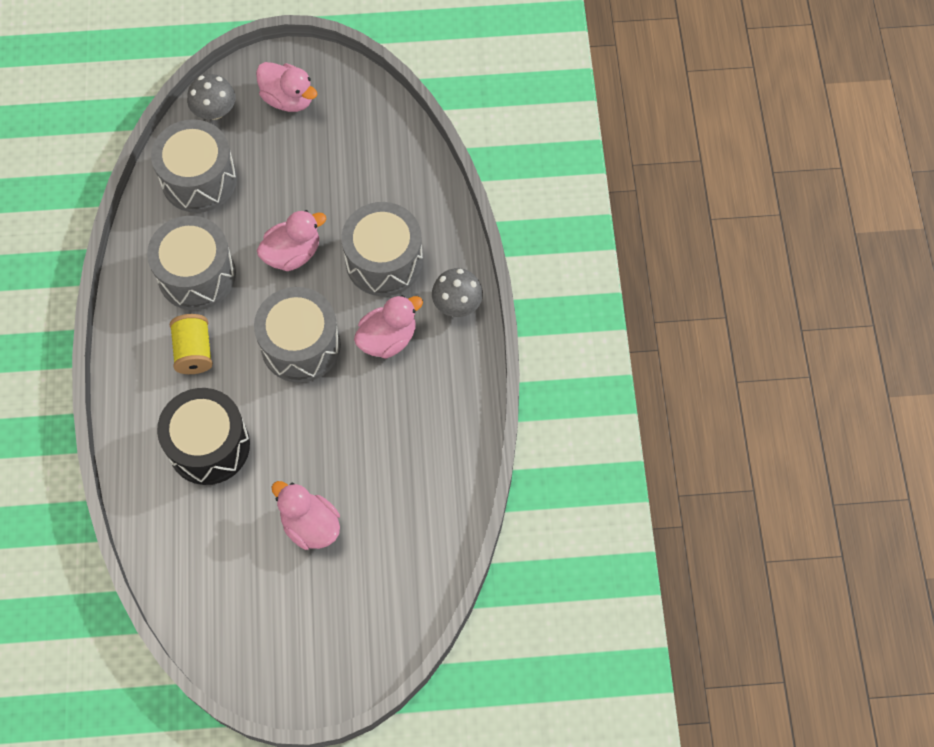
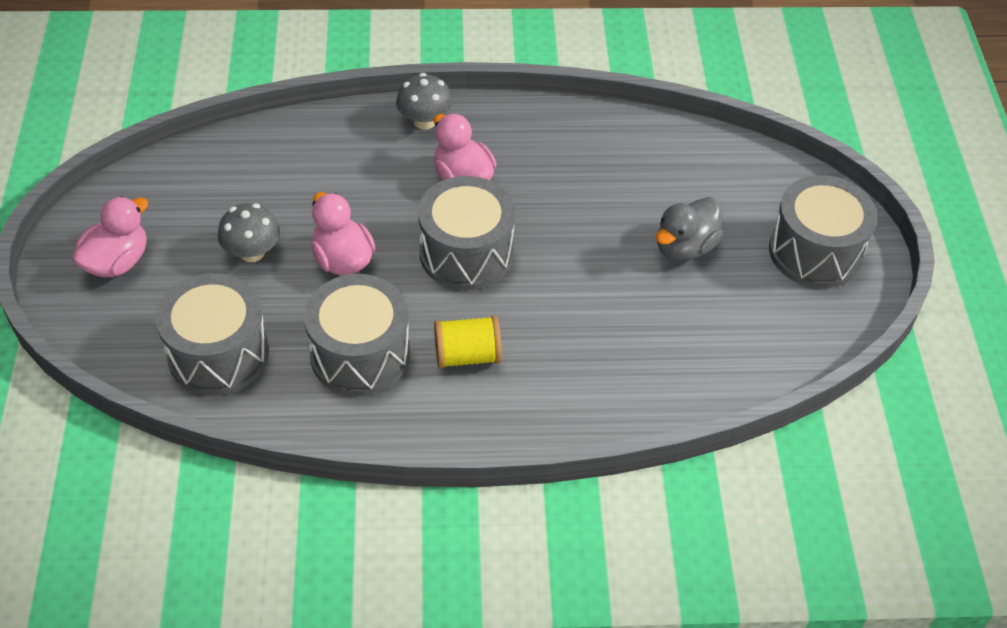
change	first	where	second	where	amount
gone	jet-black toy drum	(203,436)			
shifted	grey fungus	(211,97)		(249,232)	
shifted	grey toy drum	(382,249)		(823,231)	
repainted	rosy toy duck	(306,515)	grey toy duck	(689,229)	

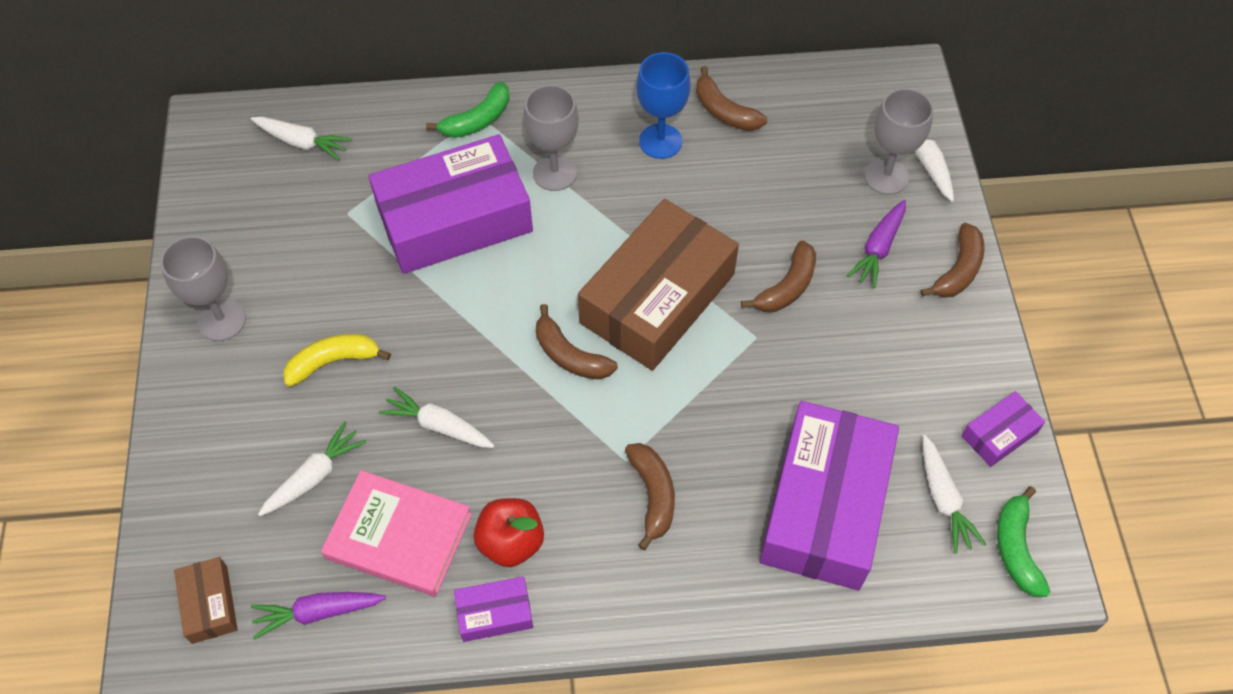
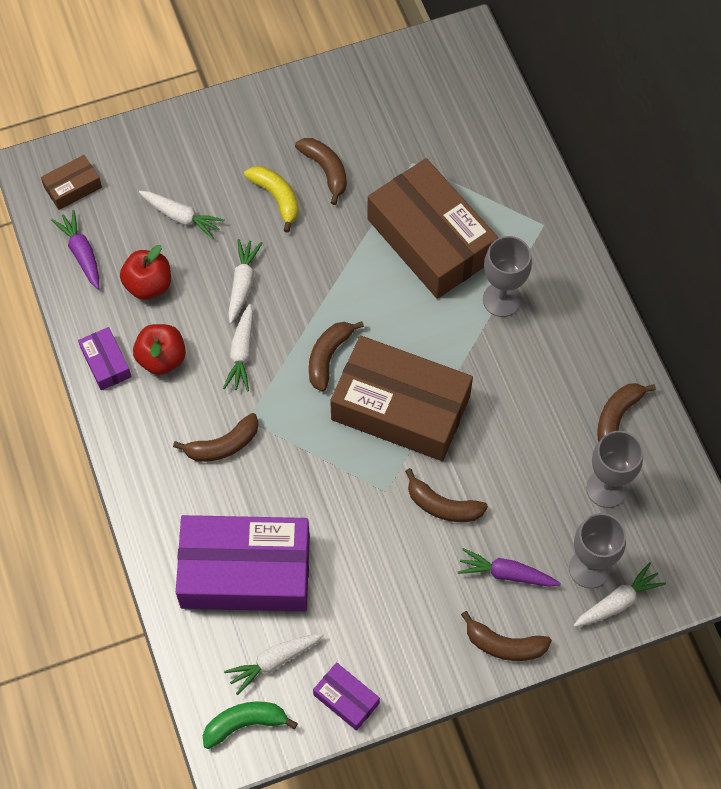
change	first	where	second	where	amount
gone	green banana fruit	(468,109)			
gone	royal blue wine glass	(663,105)			
new			dark brown banana fruit	(321,171)	
shifted	grey wine glass	(203,288)		(614,469)	
shifted	white root vegetable	(301,138)		(238,348)	
swapped	rosy hardcover	(396,533)	red apple	(145,272)	
repainted	purple box	(451,204)	dark brown box	(432,228)	

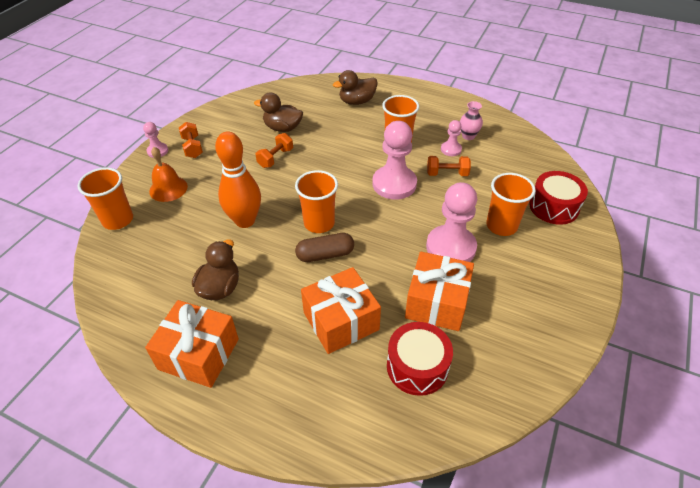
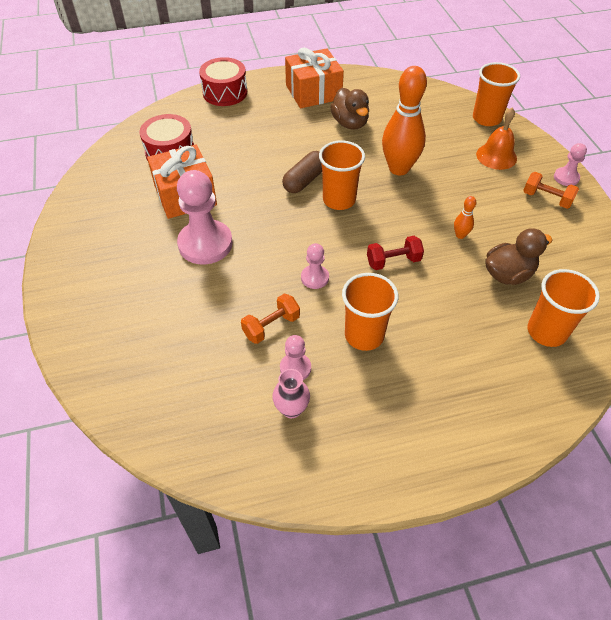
change	first	where	second	where	amount
gone	bright orange wrapped gift	(341,310)			
gone	dark brown toy duck	(355,87)			
new			red free weight	(395,253)	
shifted	bright orange beaker	(510,204)		(564,308)	
shifted	red toy drum	(558,198)		(223,81)	
swapped	bright orange free weight	(274,150)	bright orange bowling pin	(465,217)	
scaled	rosy pawn	(394,160)		(315,266)	x0.50

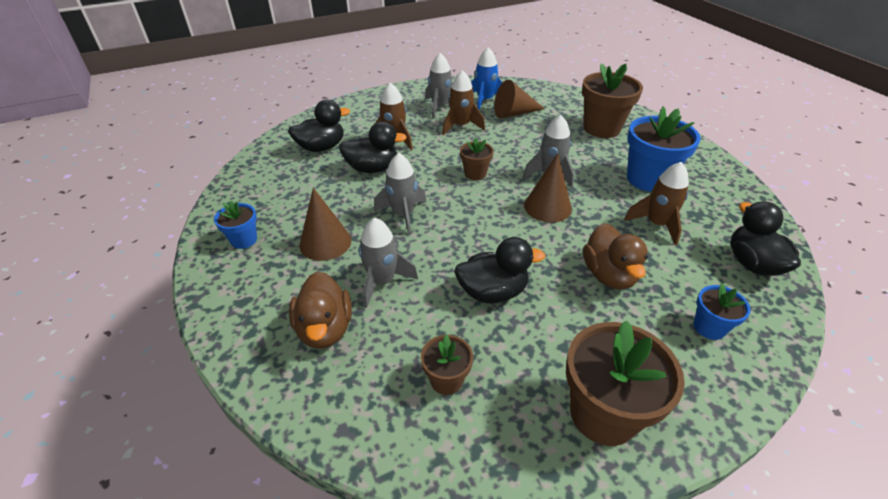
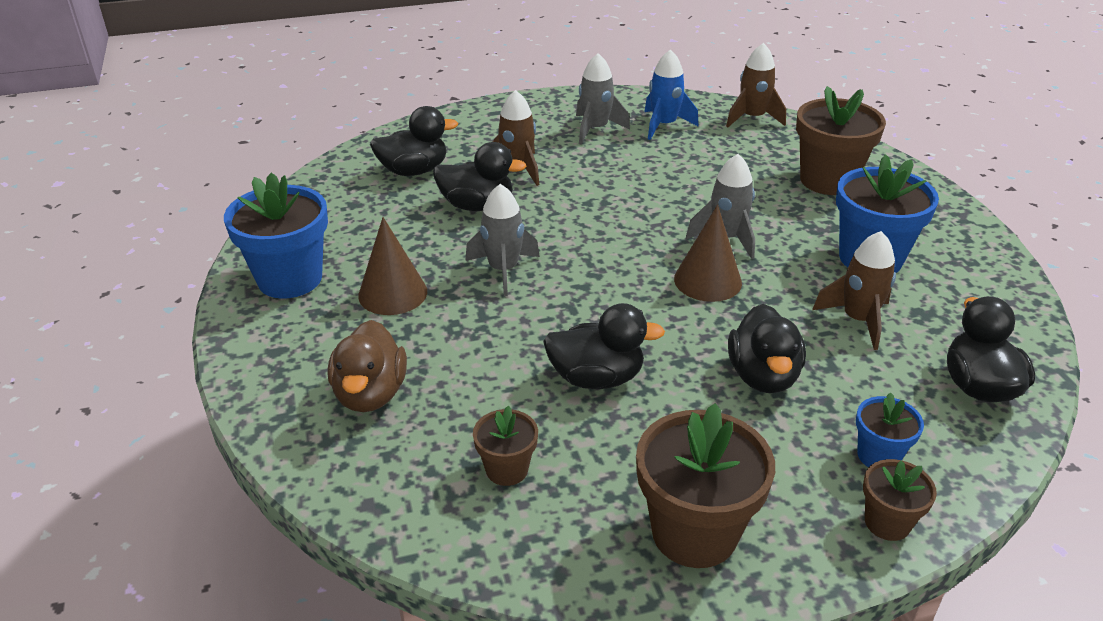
change	first	where	second	where	amount
gone	grey spaceship	(388,262)			
gone	dark brown cone	(519,99)			
shifted	dark brown spaceship	(463,103)		(756,85)	
shifted	dark brown flower pot	(477,158)		(900,500)	
repainted	dark brown toy duck	(615,256)	jet-black toy duck	(767,348)	
scaled	royal blue flower pot	(235,225)		(276,236)	x1.90

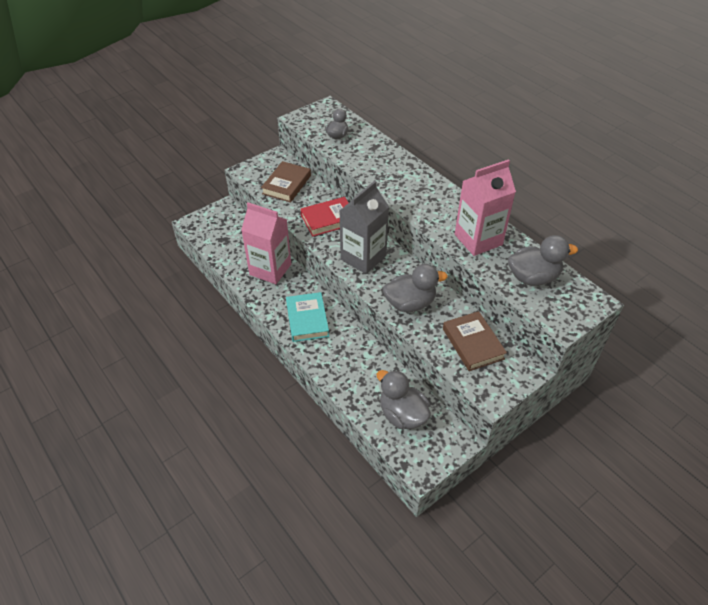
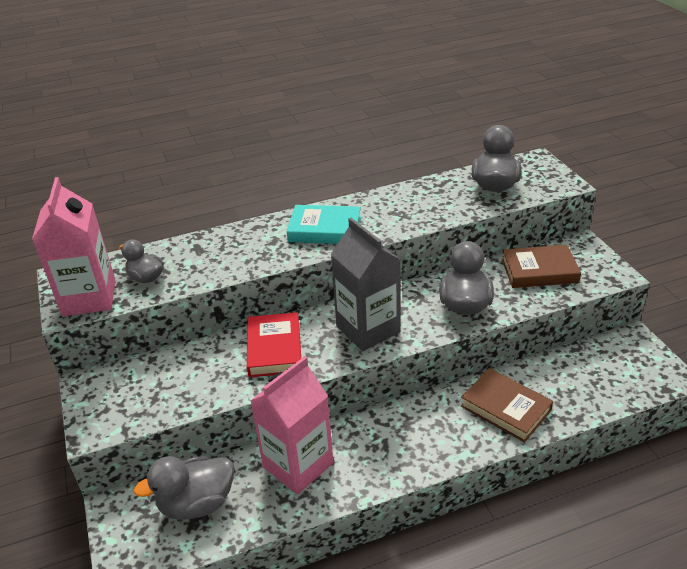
change	first	where	second	where	amount
shifted	dark brown hardcover	(286,181)		(507,405)	
shifted	aqua hardcover	(307,317)		(324,224)	
shifted	grey toy duck	(404,399)		(183,488)	
shifted	rosy juice carton	(485,207)		(74,246)	

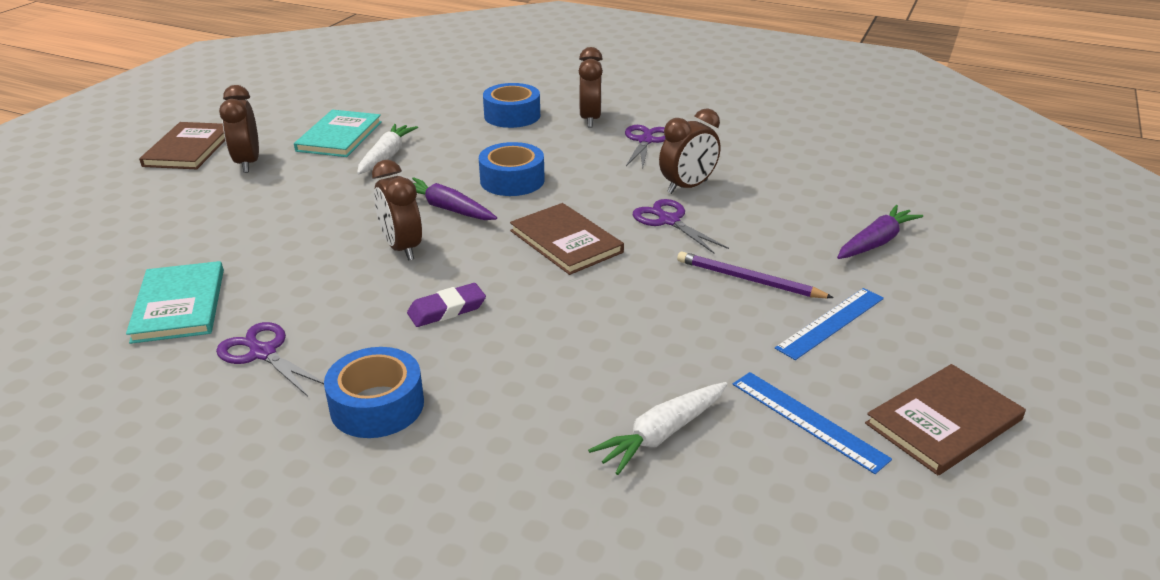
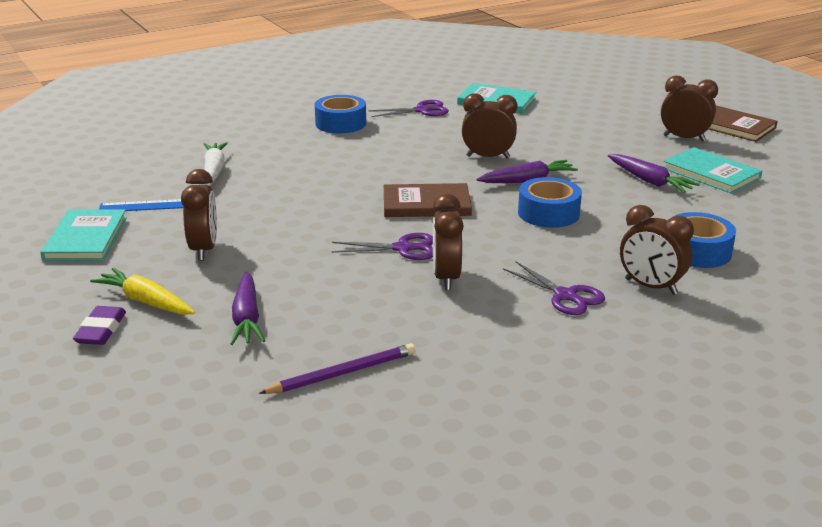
change	first	where	second	where	amount
new			golden root vegetable	(142,291)	
shifted	purple pencil eraser	(446,305)		(99,325)	
shifted	purple pencil	(755,275)		(337,368)	
swapped	royal blue ruler	(829,324)	dark brown bedside clock	(199,215)	
repainted	white root vegetable	(387,149)	purple root vegetable	(654,173)	
repainted	dark brown hardcover	(945,419)	aqua hardcover	(83,235)	

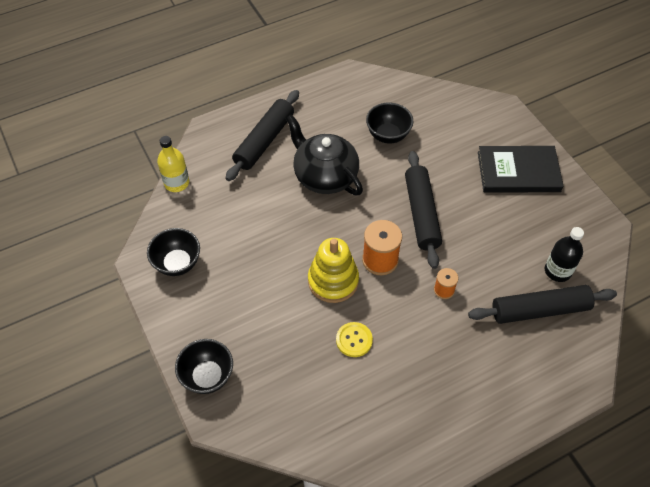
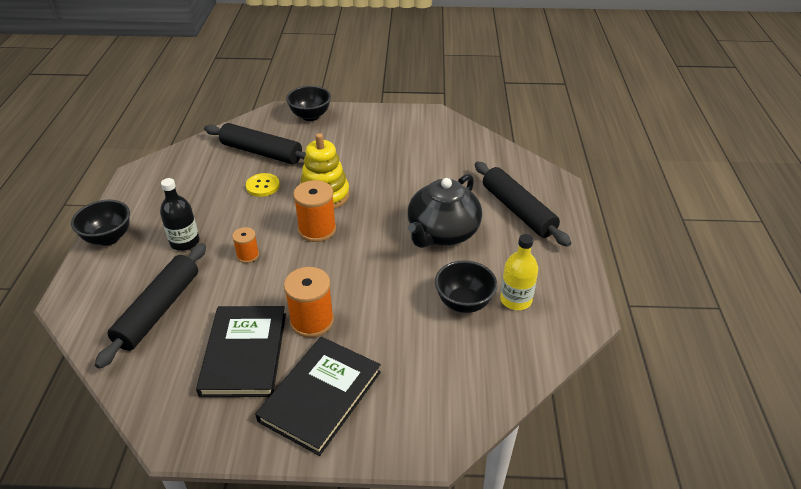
change	first	where	second	where	amount
new			jet-black hardcover	(241,351)	
new			bright orange reel of thread	(309,302)	
shifted	jet-black serving bowl	(173,252)		(100,222)	
shifted	golden drink bottle	(173,164)		(519,272)	
shifted	jet-black rolling pin	(423,210)		(255,143)	
shifted	jet-black drink bottle	(564,254)		(180,214)	
rotated	jet-black tea pot	(324,154)		(445,211)	135 degrees clockwise

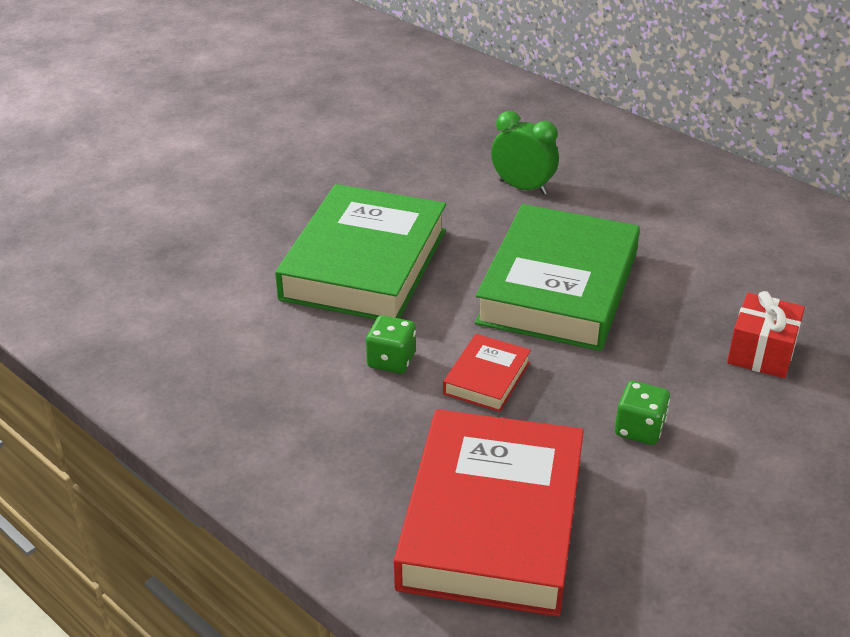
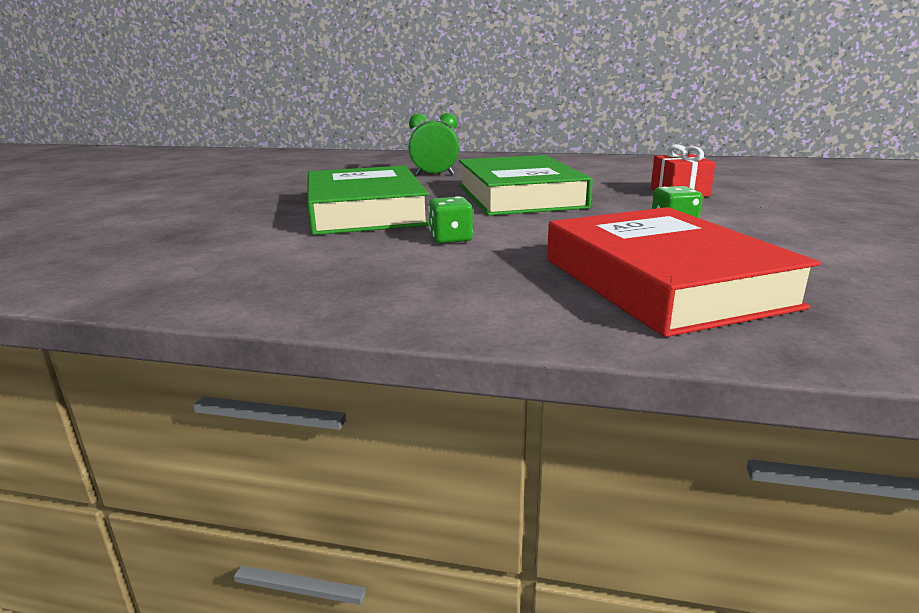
change	first	where	second	where	amount
gone	red hardcover	(487,373)			

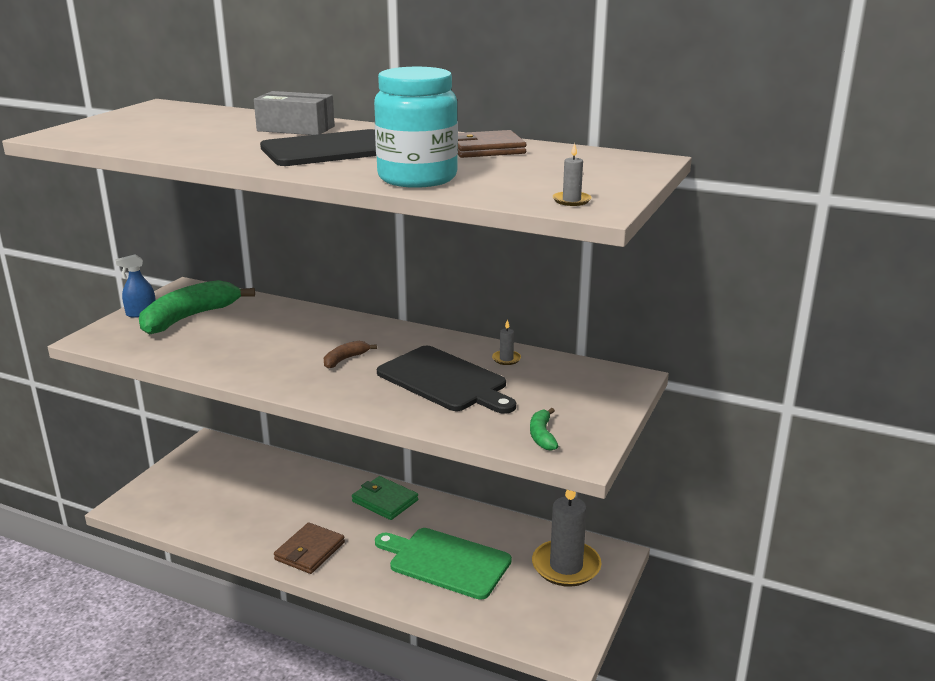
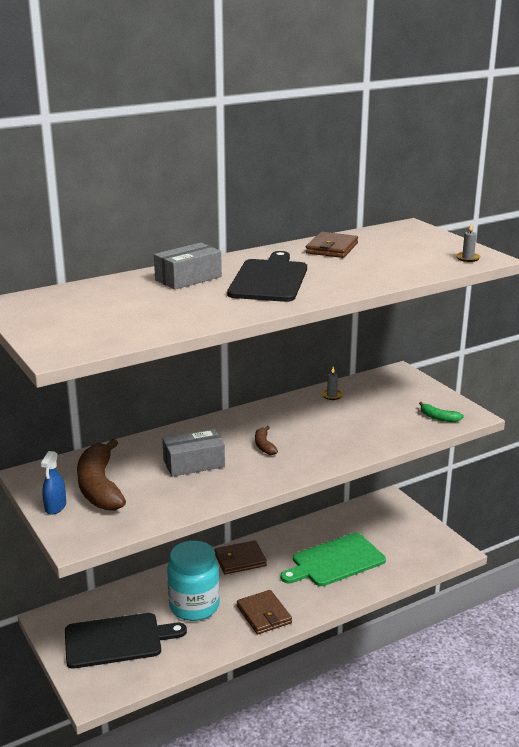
change	first	where	second	where	amount
gone	grey wax candle	(567,538)			
new			grey box	(193,453)	
shifted	aqua jam jar	(416,127)		(193,581)	
shifted	jet-black cutting board	(446,380)		(126,641)	
repainted	green banana fruit	(197,307)	dark brown banana fruit	(101,475)	
repainted	green card wallet	(385,498)	dark brown card wallet	(240,557)	

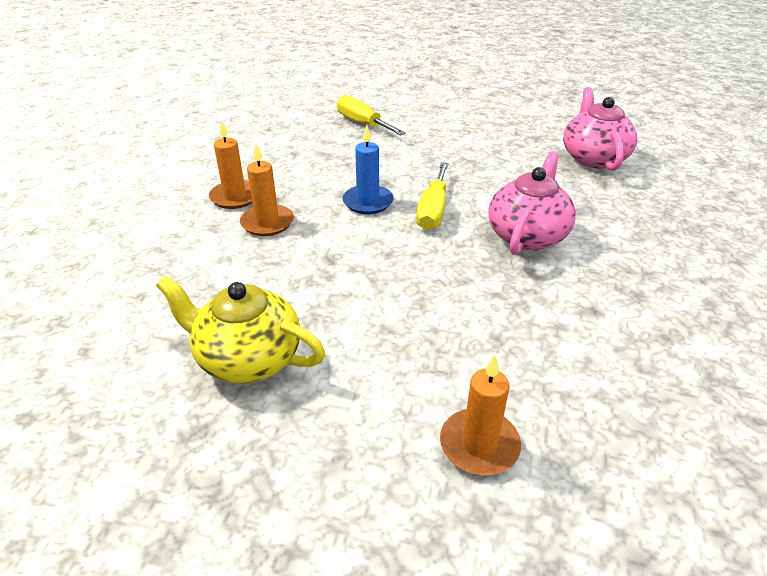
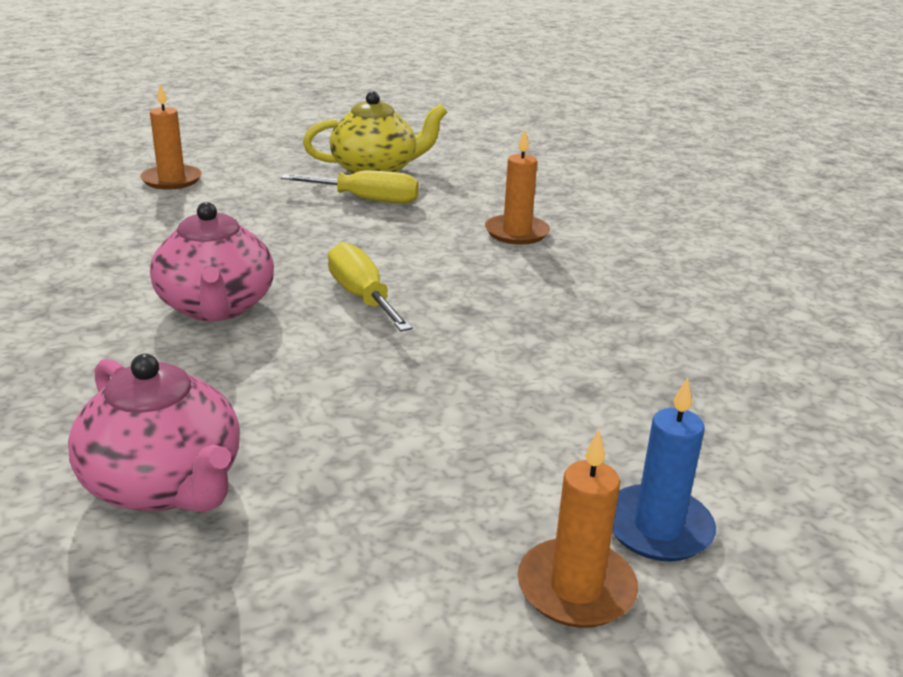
change	first	where	second	where	amount
shifted	bright orange wax candle	(230,164)		(578,529)	
shifted	golden hand screwdriver	(371,115)		(350,187)	
shifted	royal blue wax candle	(368,169)		(664,469)	

